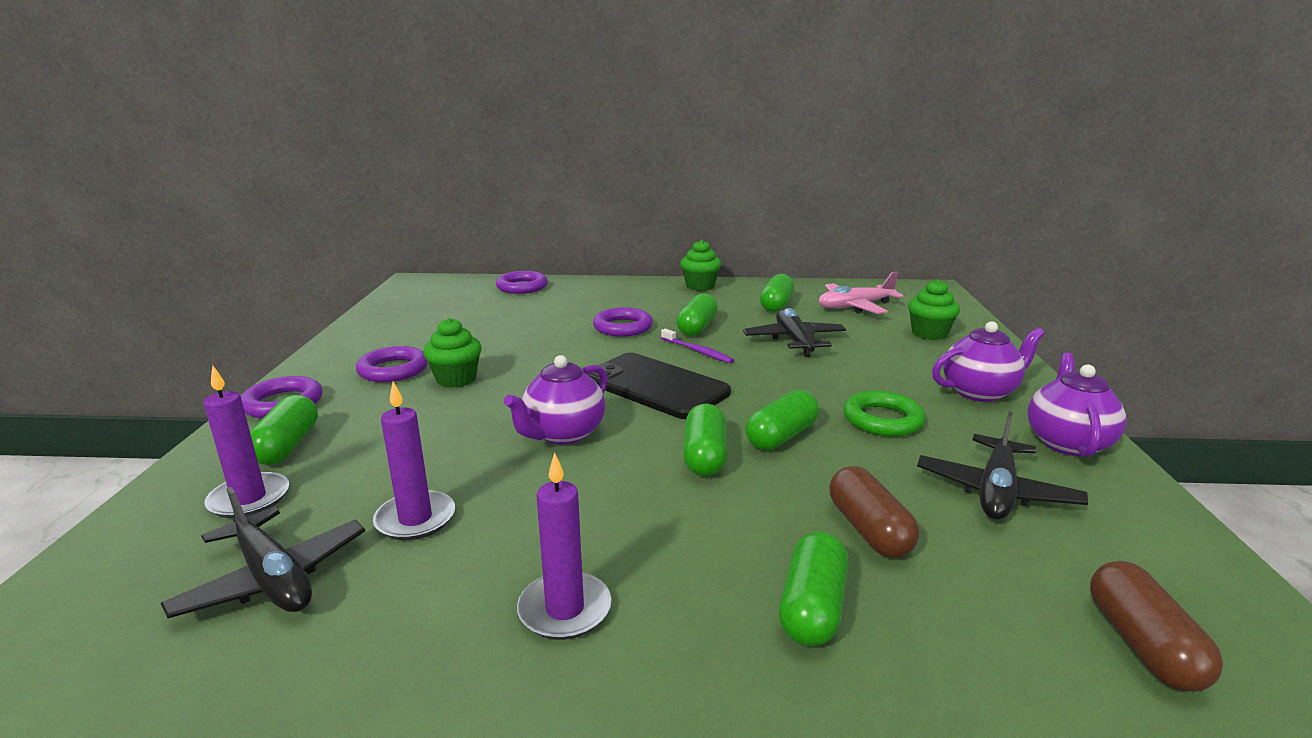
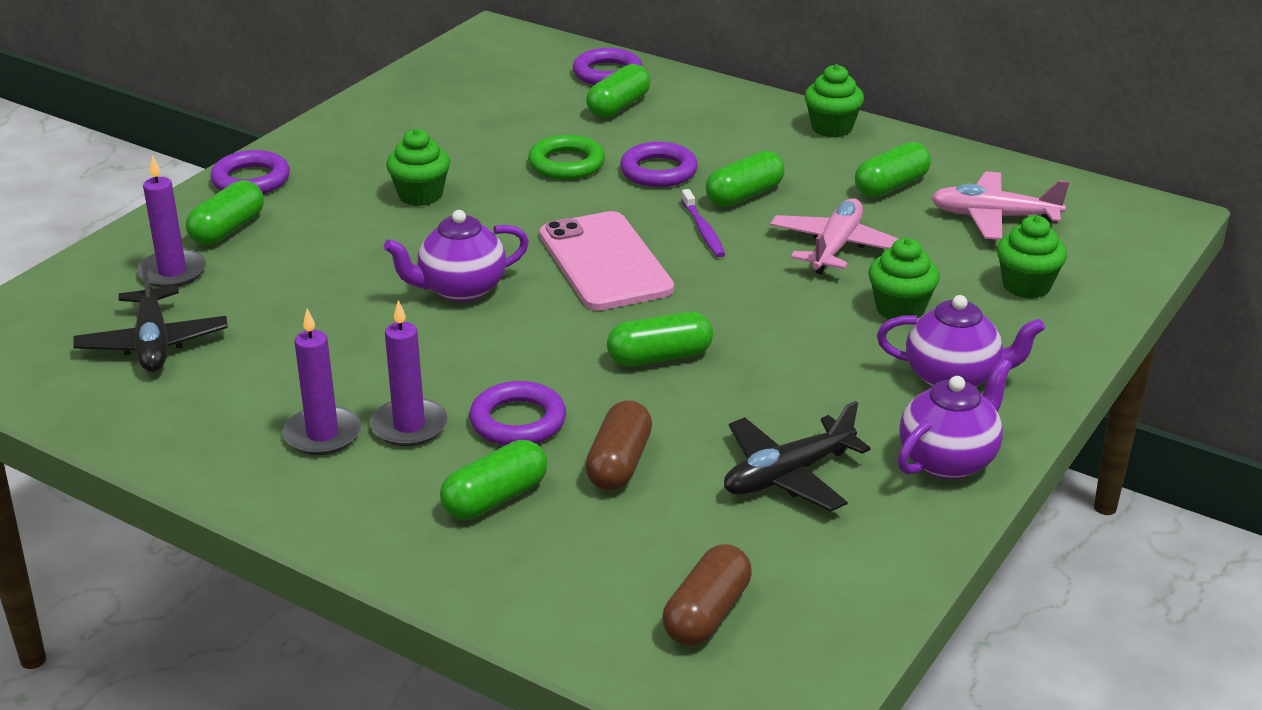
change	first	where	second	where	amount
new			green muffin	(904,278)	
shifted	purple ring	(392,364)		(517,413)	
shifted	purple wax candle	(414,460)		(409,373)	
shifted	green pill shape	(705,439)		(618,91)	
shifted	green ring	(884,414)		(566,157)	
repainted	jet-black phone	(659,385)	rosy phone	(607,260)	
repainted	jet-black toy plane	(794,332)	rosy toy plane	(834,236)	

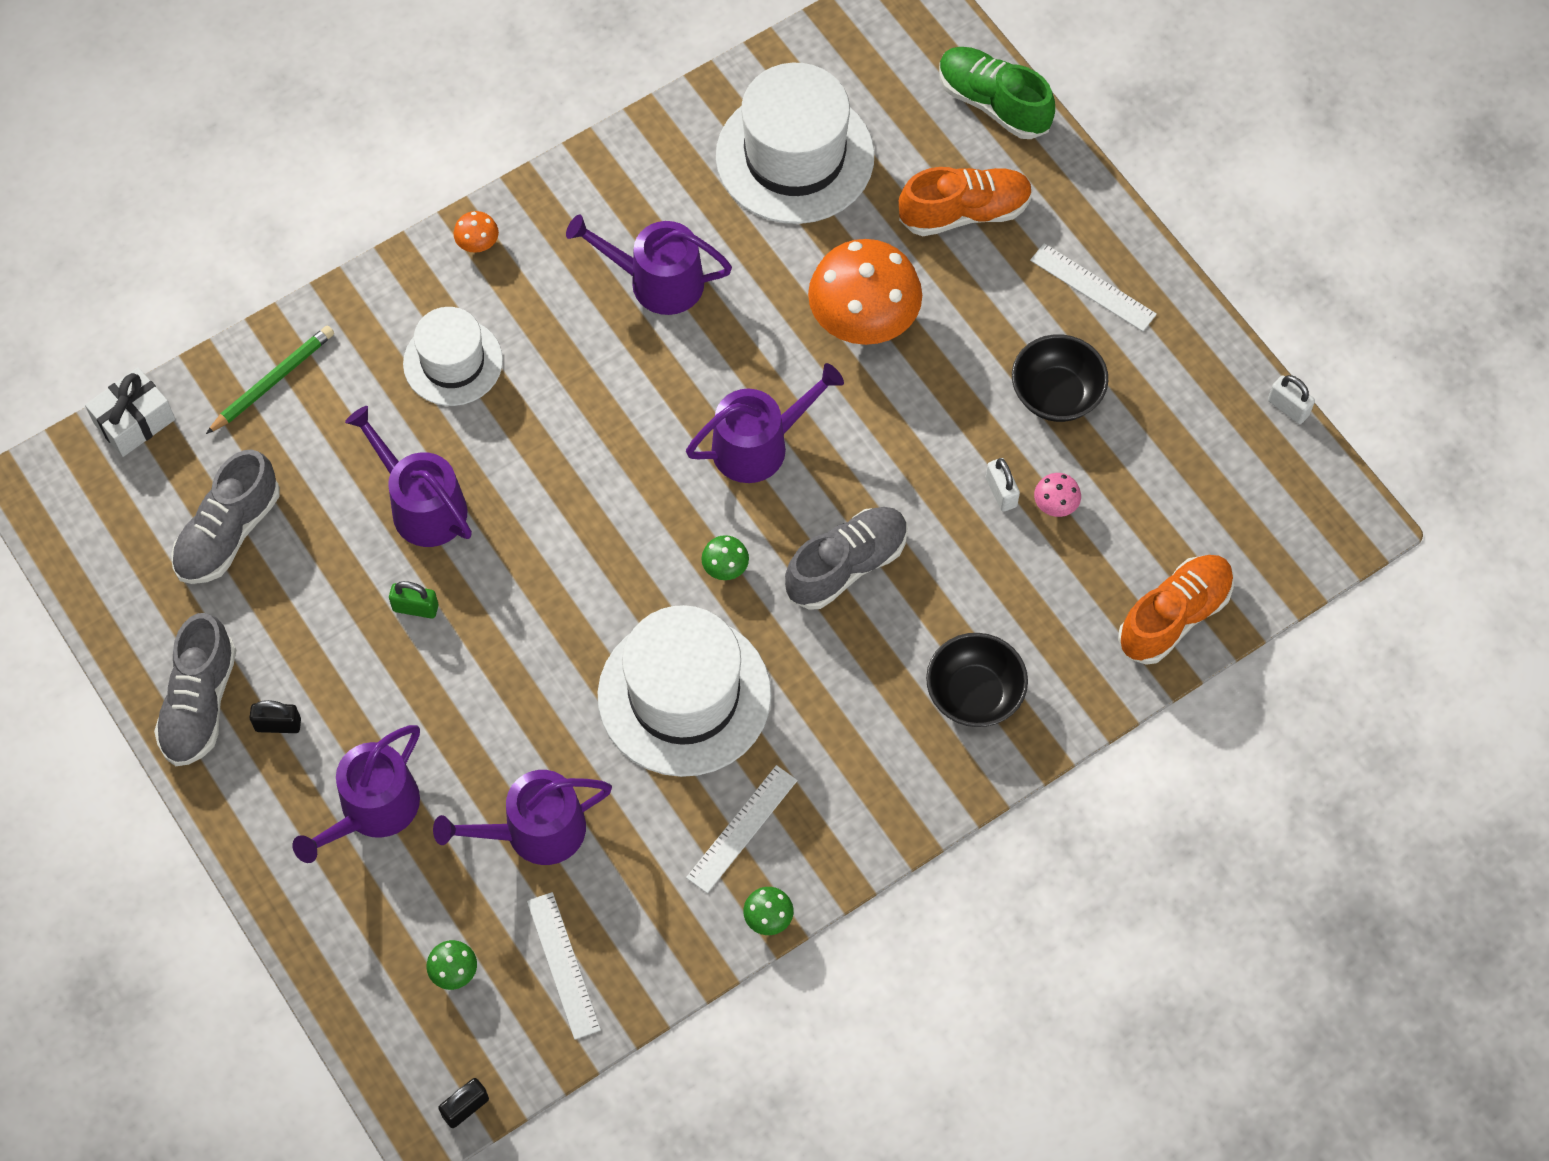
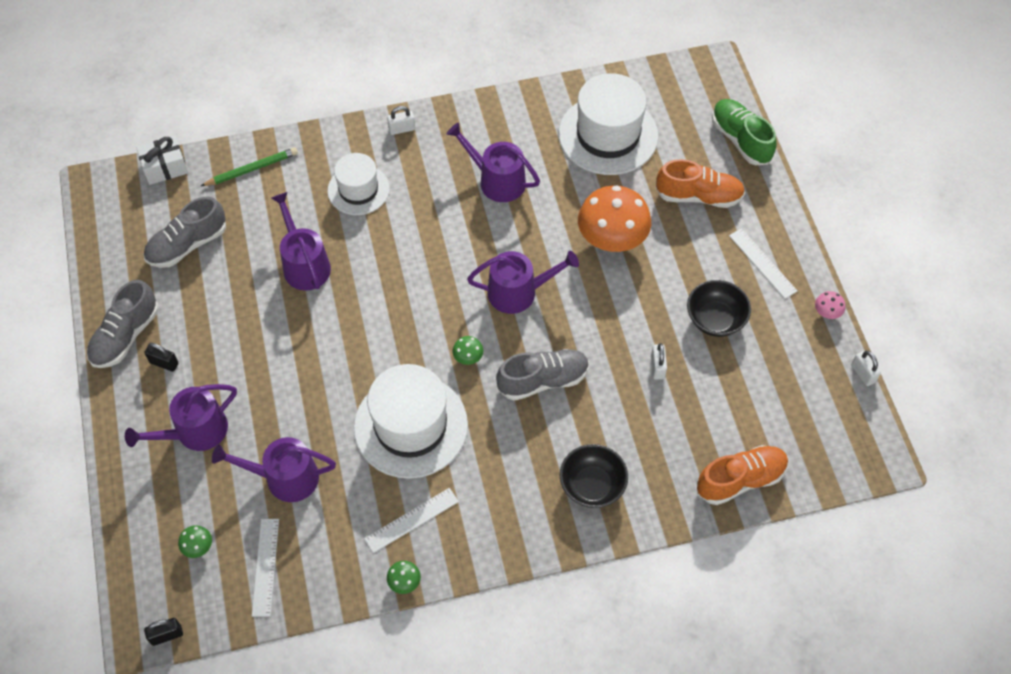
change	first	where	second	where	amount
gone	green padlock	(413,600)			
shifted	rosy fungus	(1057,495)		(830,305)	
swapped	bright orange fungus	(476,232)	white padlock	(401,120)	

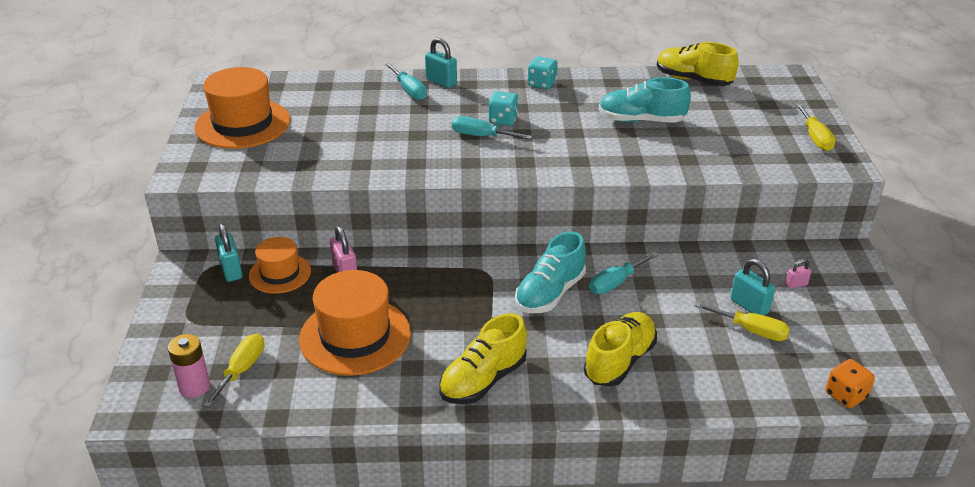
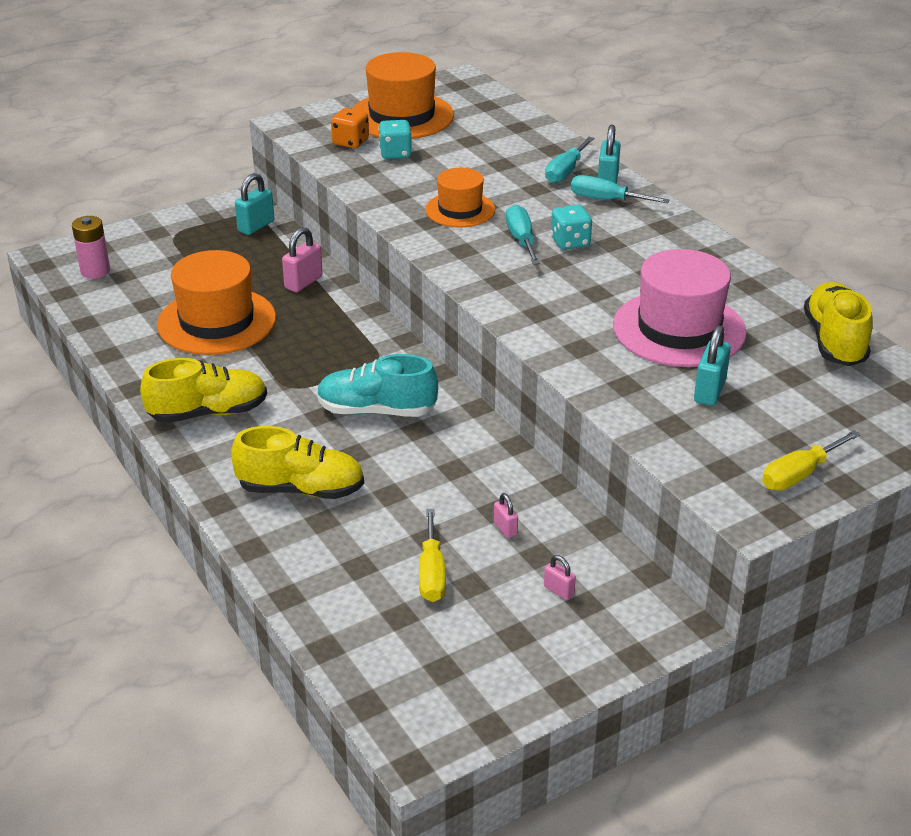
change	first	where	second	where	amount
gone	golden hand screwdriver	(234,371)			
new			rosy padlock	(506,515)	
shifted	bright orange top hat	(280,265)		(460,197)	
shifted	aqua game die	(543,72)		(395,139)	
shifted	aqua hand screwdriver	(624,273)		(620,189)	
shifted	aqua padlock	(753,287)		(712,365)	
shifted	bright orange game die	(850,383)		(350,128)	
swapped	aqua sneaker	(645,100)	rosy top hat	(680,308)	
rotated	golden sneaker	(483,358)		(203,390)	150 degrees clockwise

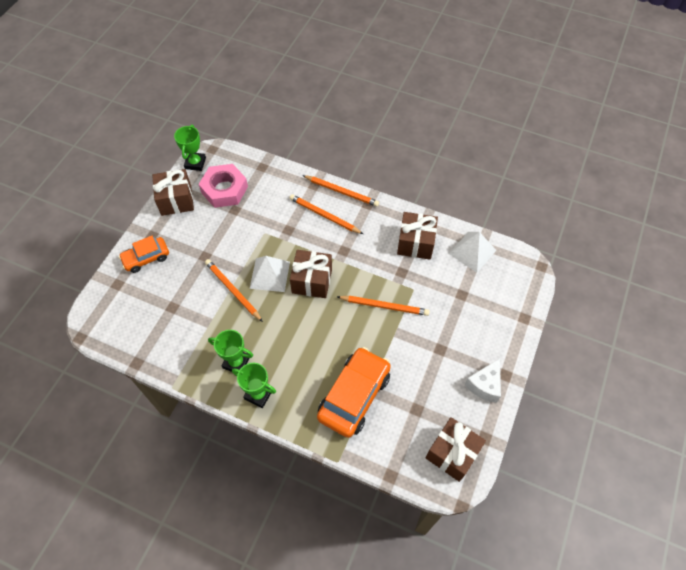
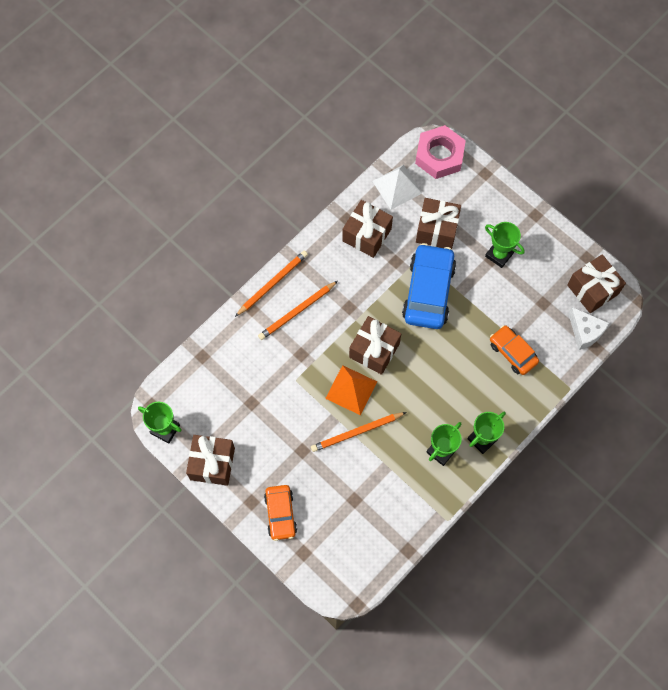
change	first	where	second	where	amount
new			dark brown wrapped gift	(438,223)	
new			green trophy	(505,245)	
shifted	rosy hexagon nut	(223,186)		(440,152)	
shifted	white cheese wedge	(482,380)		(588,328)	
swapped	bright orange pencil	(383,306)	royal blue toy car	(429,286)	
repainted	white pyramid shape	(270,274)	bright orange pyramid shape	(351,390)	
scaled	bright orange toy car	(354,392)		(514,350)	x0.59

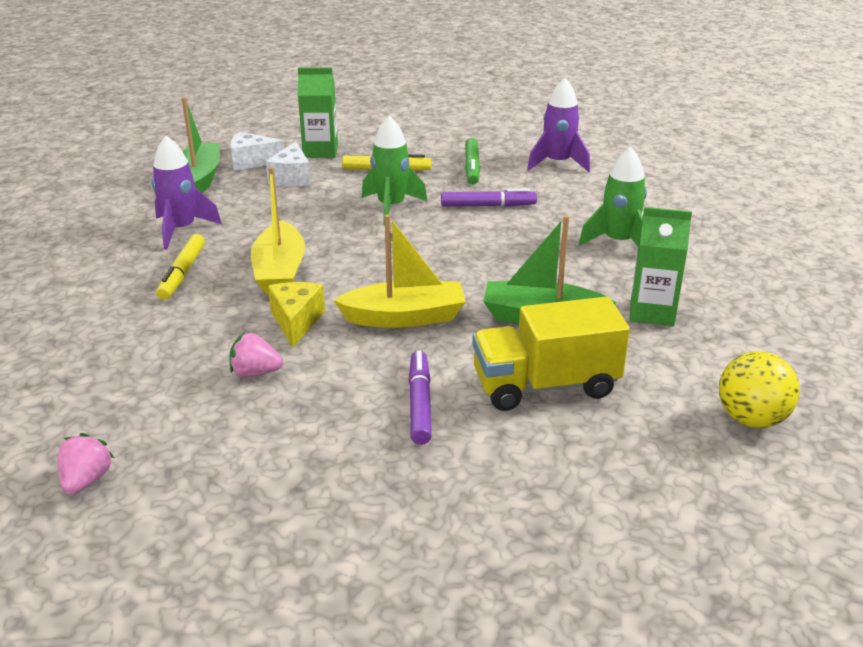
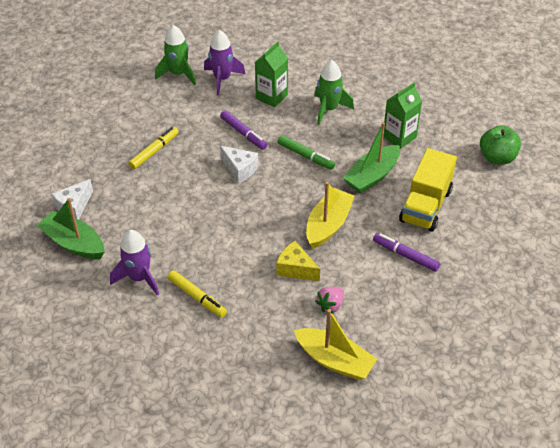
change	first	where	second	where	amount
gone	rosy toy strawberry	(86,464)			
shifted	golden toy boat	(278,231)		(335,344)	
shifted	white cheese wedge	(288,163)		(239,164)	
shifted	green juice carton	(318,112)		(271,74)	
shifted	green spaceship	(394,170)		(175,55)	
shifted	green felt pen	(472,161)		(306,152)	
swapped	golden ball	(759,389)	green apple	(500,145)	
rotated	purple felt pen	(489,197)		(243,130)	105 degrees clockwise

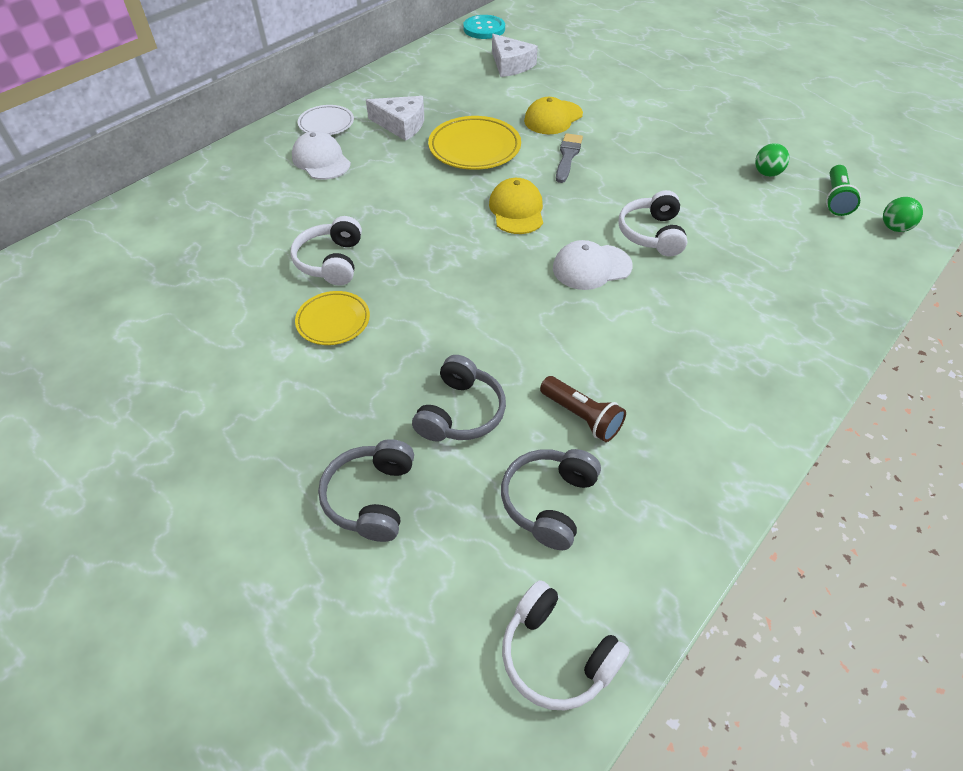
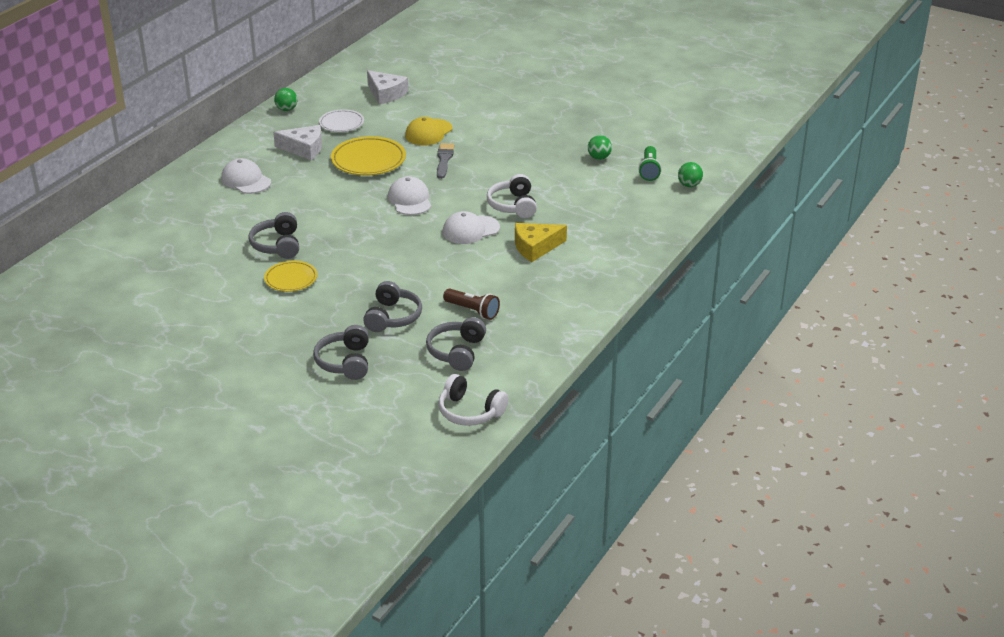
change	first	where	second	where	amount
gone	aqua shirt button	(484,27)			
new			green ball	(285,99)	
new			golden cheese wedge	(541,242)	
shifted	white plate	(326,120)		(341,120)	
repainted	white headphones	(326,251)	grey headphones	(273,235)	
repainted	golden baseball cap	(516,206)	white baseball cap	(409,195)	

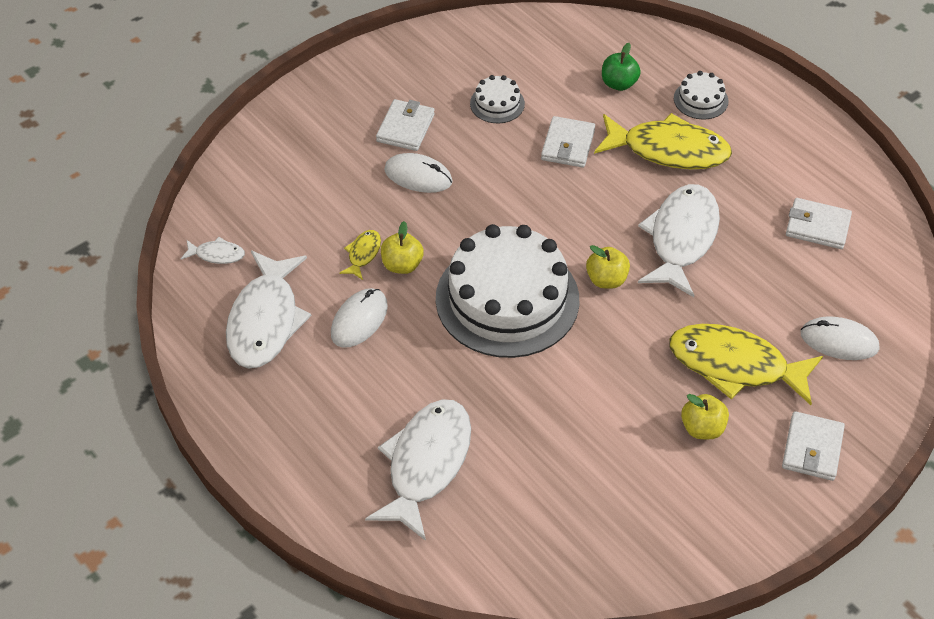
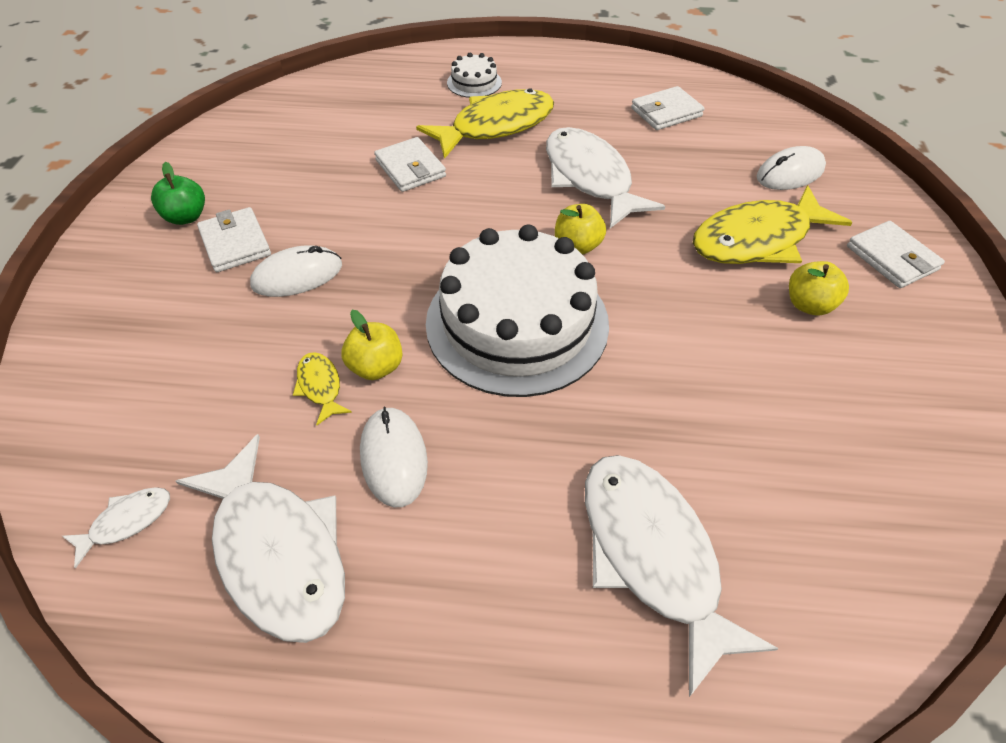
change	first	where	second	where	amount
gone	white layer cake	(497,99)			
shifted	green apple	(621,67)		(178,193)	

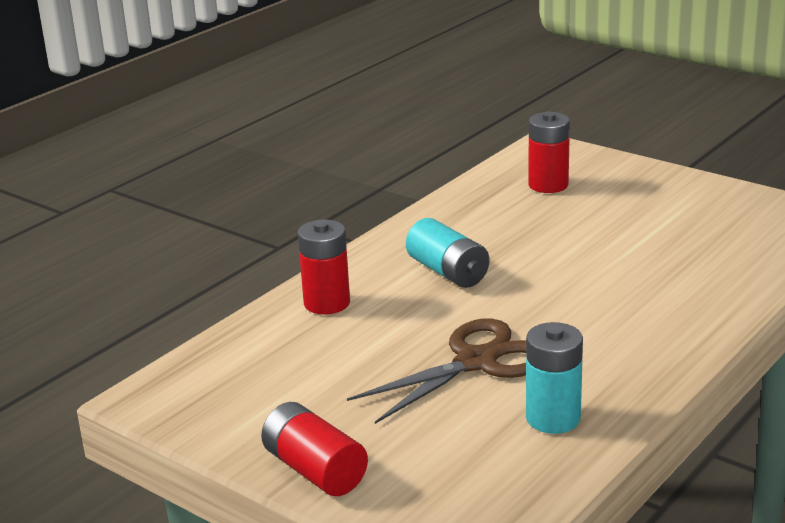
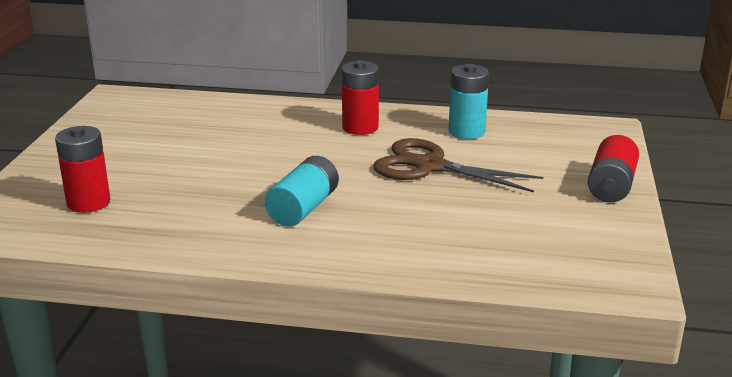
change	first	where	second	where	amount
shifted	red AA battery	(324,267)		(360,97)	

